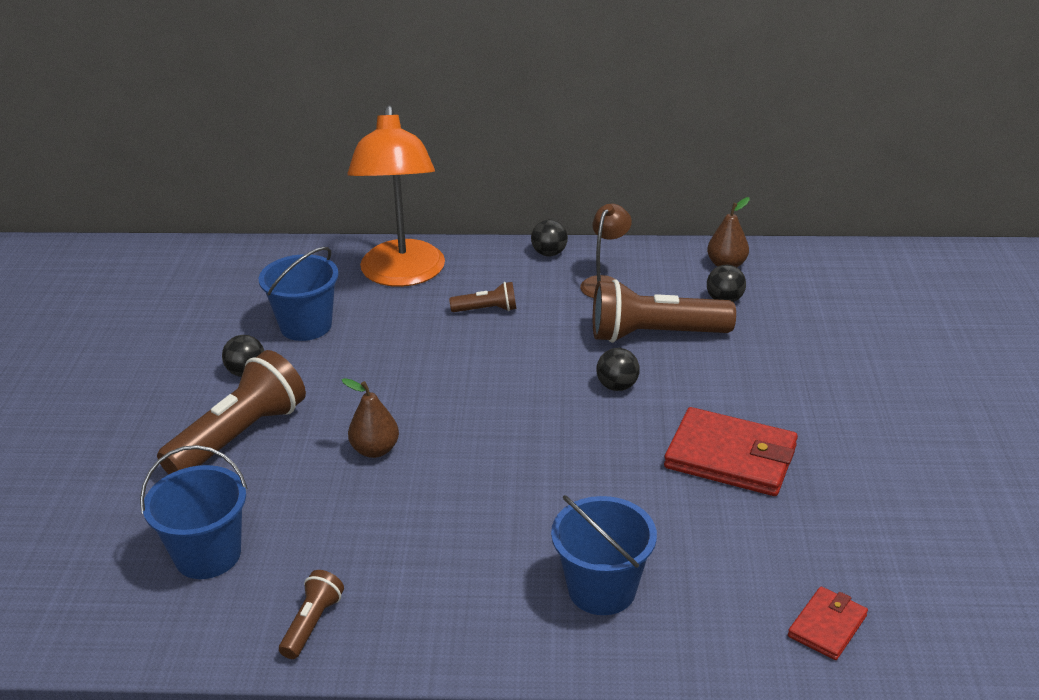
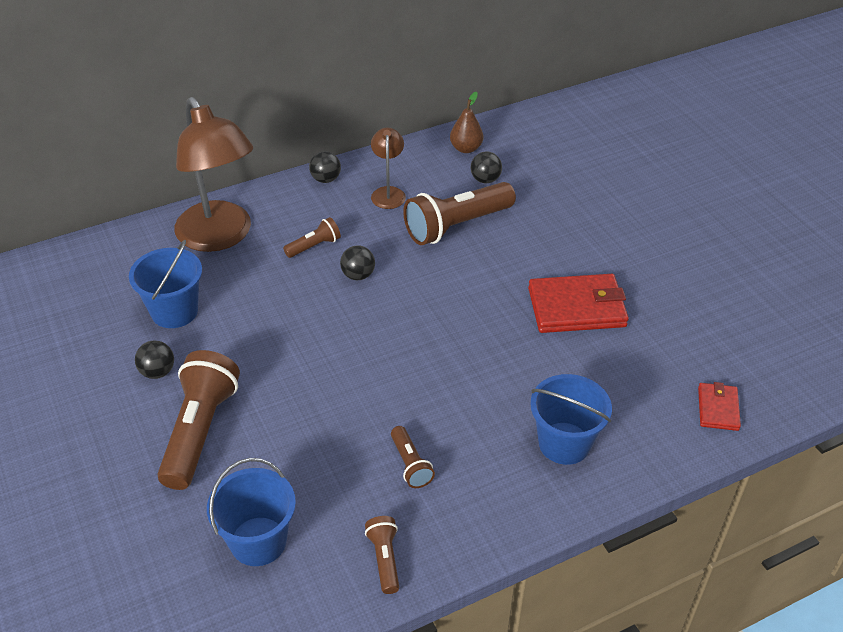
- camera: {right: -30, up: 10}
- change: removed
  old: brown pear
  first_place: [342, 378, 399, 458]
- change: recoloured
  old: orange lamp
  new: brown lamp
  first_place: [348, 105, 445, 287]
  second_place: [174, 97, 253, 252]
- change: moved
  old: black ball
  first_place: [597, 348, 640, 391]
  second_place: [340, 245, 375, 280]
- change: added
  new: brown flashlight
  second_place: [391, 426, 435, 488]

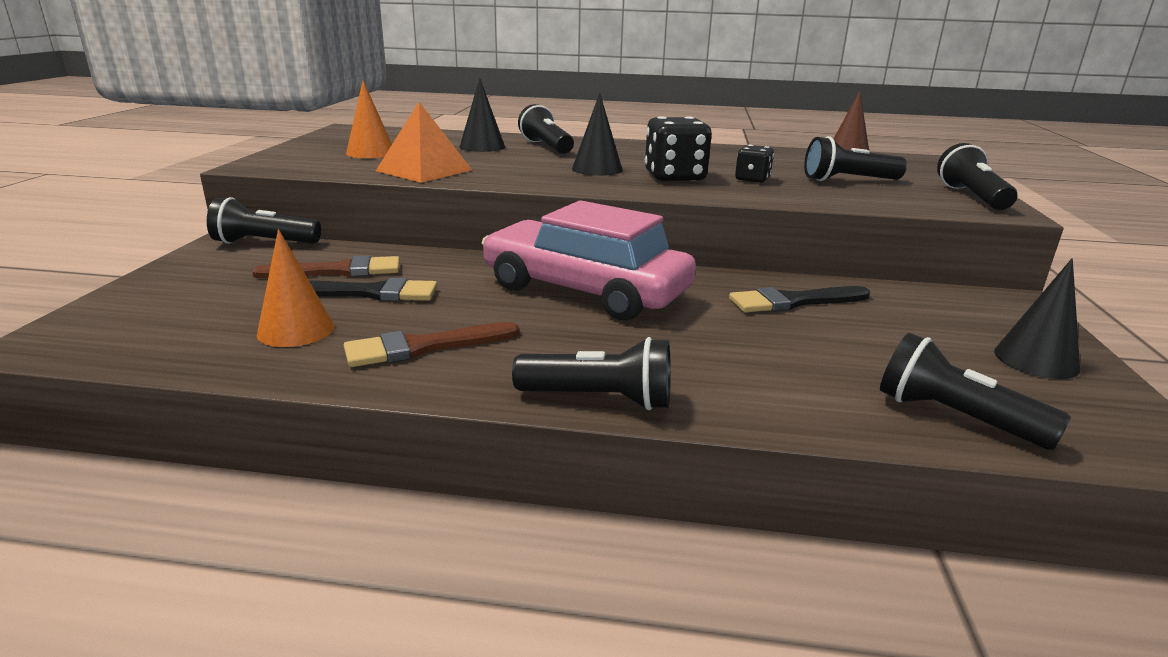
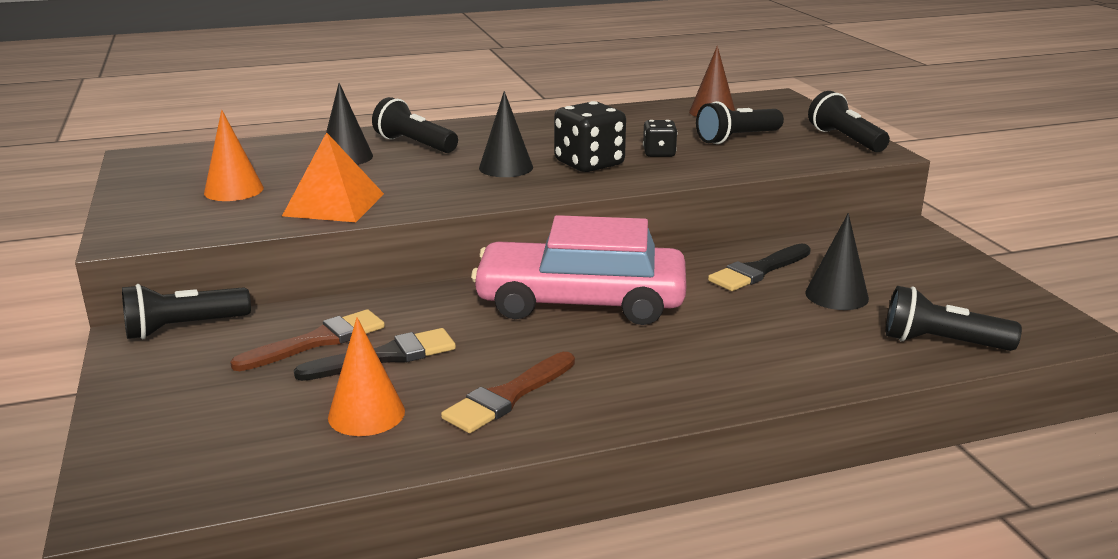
- camera: {right: -25, up: 0}
- change: removed
  old: black flashlight
  first_place: [512, 337, 671, 410]
- change: moved
  old: black cone
  first_place: [994, 258, 1080, 379]
  second_place: [805, 213, 869, 310]

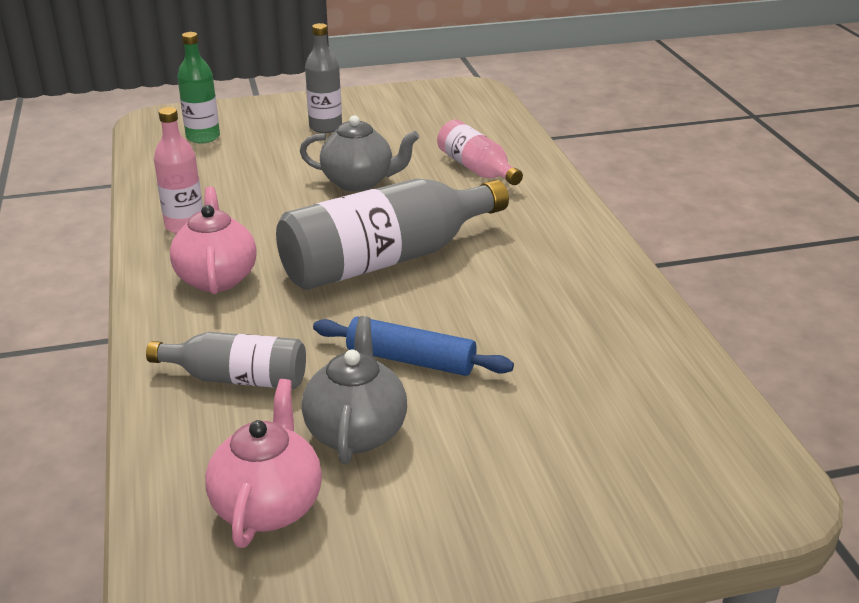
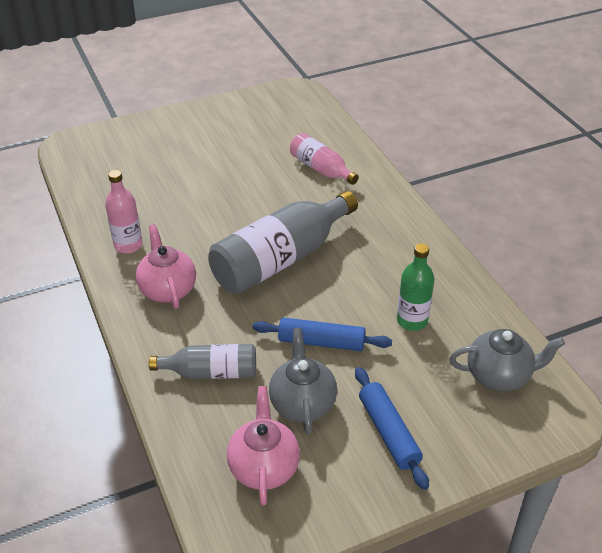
- camera: {right: -10, up: 10}
- change: moved
  old: green bottle
  first_place: [177, 32, 220, 143]
  second_place: [397, 243, 434, 331]
- change: moved
  old: grey teapot
  first_place: [300, 115, 419, 192]
  second_place: [449, 329, 565, 392]
- change: removed
  old: grey bottle
  first_place: [305, 23, 342, 133]
- change: added
  new: blue rolling pin
  second_place: [355, 367, 429, 490]

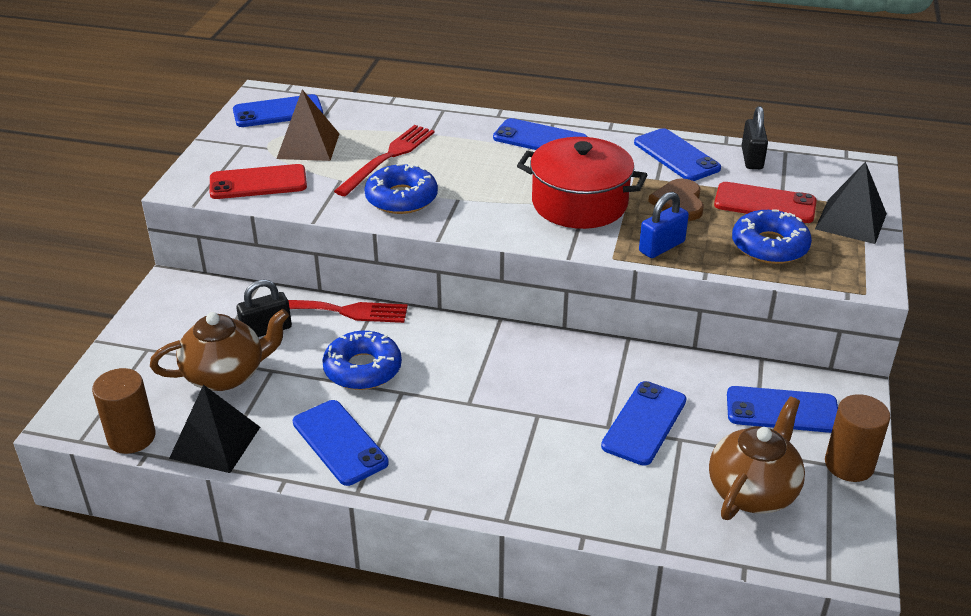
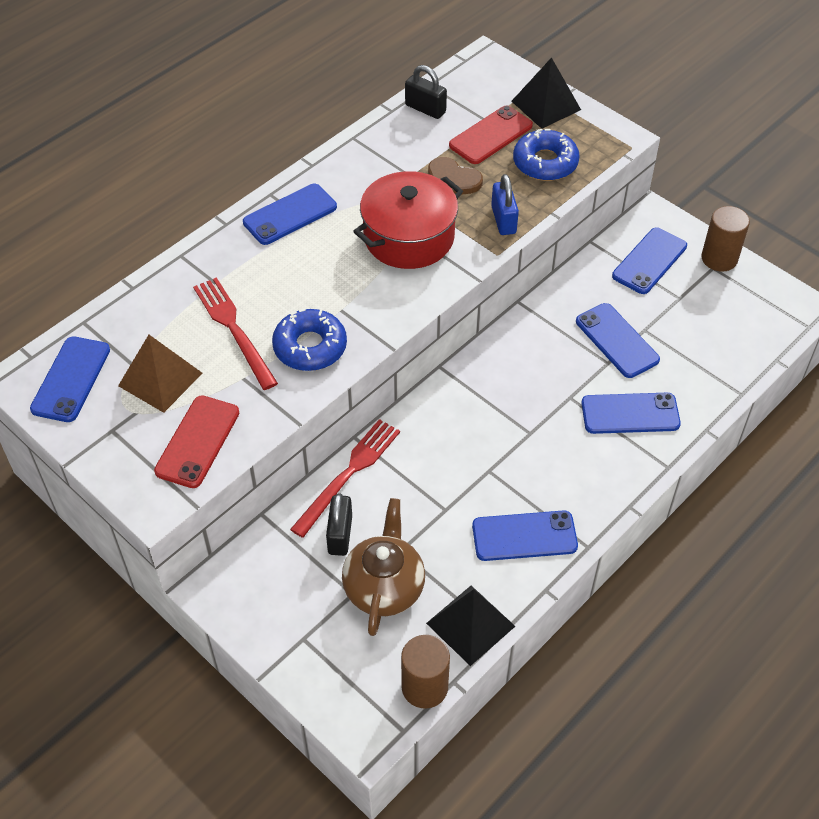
- camera: {right: -60, up: 15}
- change: removed
  old: blue donut
  first_place: [322, 331, 402, 390]
- change: moved
  old: blue phone
  first_place: [634, 128, 721, 181]
  second_place: [581, 393, 681, 434]
- change: removed
  old: brown teapot
  first_place: [709, 396, 805, 520]

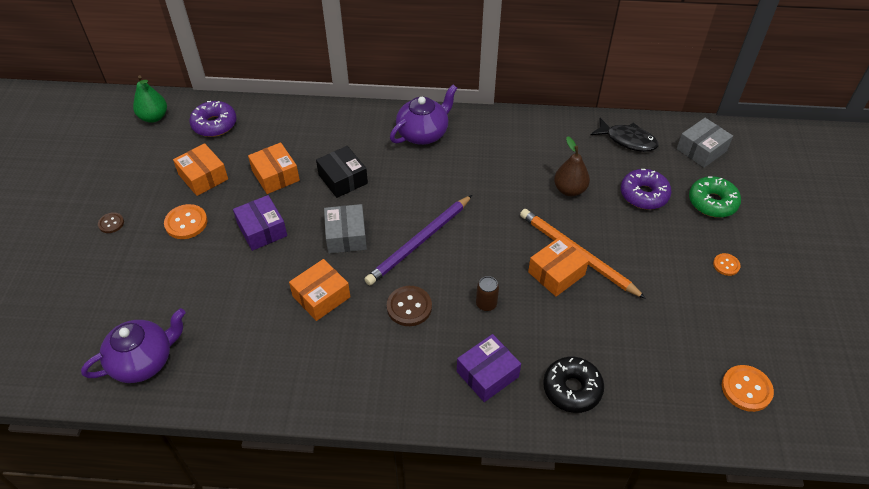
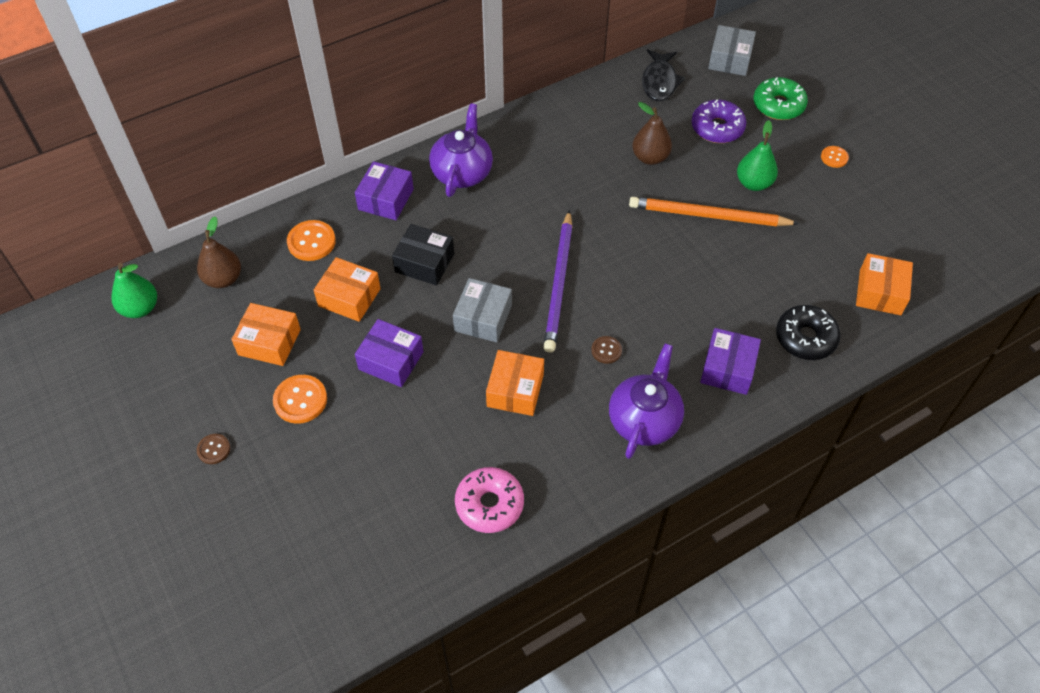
- camera: {right: -35, up: 5}
- change: moved
  old: purple teapot
  first_place: [81, 308, 186, 383]
  second_place: [609, 344, 684, 459]
- change: replaced
  old: purple donut
  new: brown pear
  first_place: [189, 101, 237, 137]
  second_place: [197, 216, 241, 288]
- change: turned
  old: grey box
  first_place: [324, 204, 367, 254]
  second_place: [453, 278, 512, 342]
  degrees: 60
- change: resized
  old: brown button
  first_place: [387, 286, 432, 326]
  second_place: [591, 336, 622, 364]
  factor: 0.59
- change: removed
  old: brown can
  first_place: [476, 276, 499, 311]
- change: moved
  old: orange box
  first_place: [528, 237, 589, 297]
  second_place: [856, 253, 913, 315]
- change: turned
  old: black fish
  first_place: [590, 118, 659, 152]
  second_place: [642, 49, 685, 101]
  degrees: 105
- change: moved
  old: orange button
  first_place: [722, 365, 774, 412]
  second_place: [287, 220, 336, 261]
- change: added
  new: purple box
  second_place: [355, 161, 414, 220]
- change: added
  new: pink donut
  second_place: [455, 467, 524, 533]
- change: added
  new: green pear
  second_place: [737, 120, 778, 191]

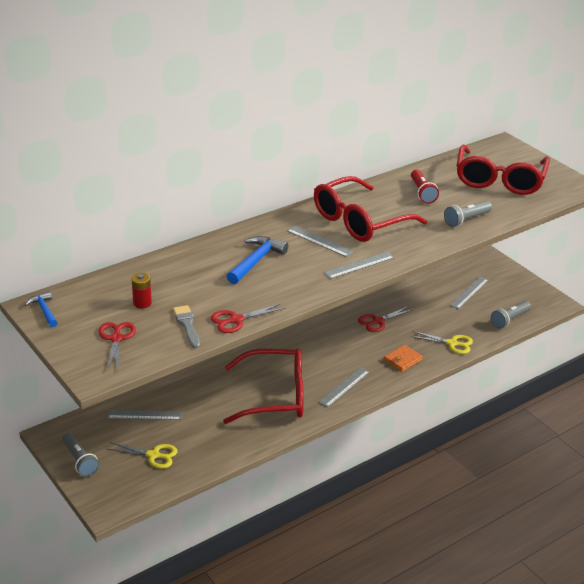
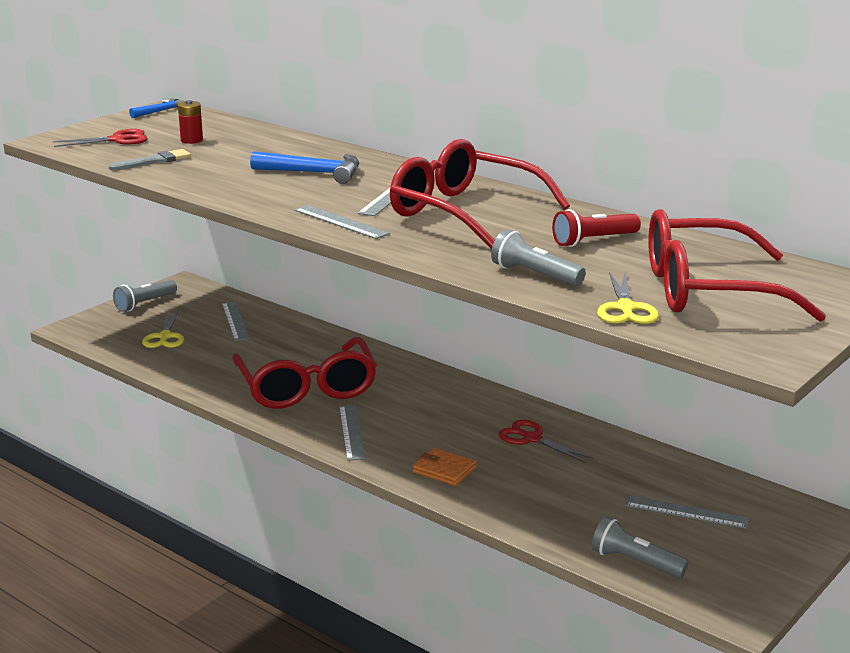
- camera: {right: 75, up: -10}
- change: removed
  old: red scissors
  first_place: [211, 303, 285, 333]
- change: turned
  old: grey ruler
  first_place: [318, 367, 370, 407]
  second_place: [339, 405, 365, 461]
  degrees: 60
- change: moved
  old: yellow scissors
  first_place: [410, 331, 473, 354]
  second_place: [597, 272, 659, 324]

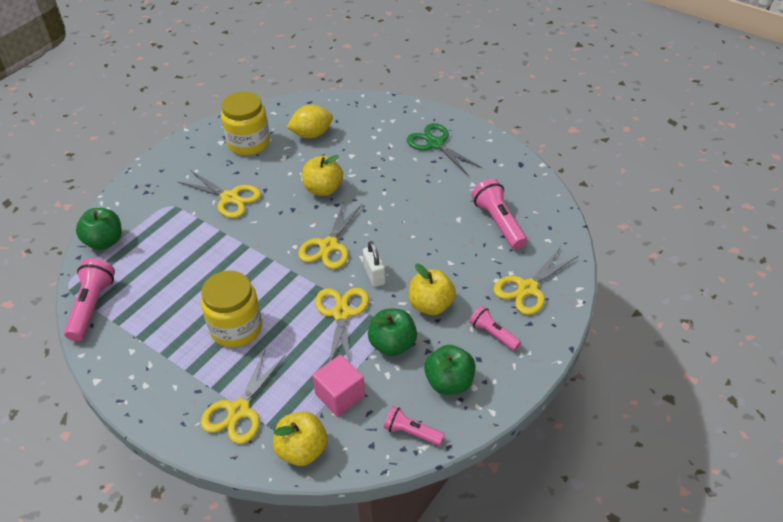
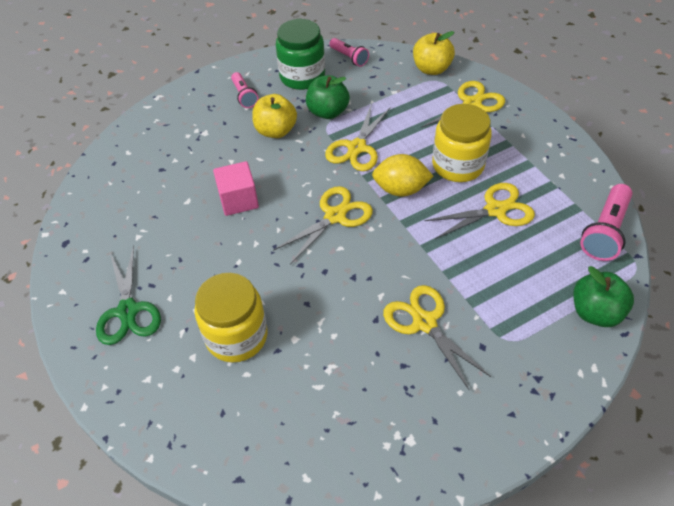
- camera: {right: -155, up: 5}
- change: moved
  old: yellow jar
  first_place: [221, 91, 270, 155]
  second_place: [195, 273, 268, 363]
- change: moved
  old: yellow lemon
  first_place: [287, 105, 333, 138]
  second_place: [372, 154, 434, 197]
- change: removed
  old: yellow apple
  first_place: [302, 155, 343, 196]
- change: moved
  old: pink cube
  first_place: [312, 355, 365, 417]
  second_place: [213, 161, 259, 216]
- change: removed
  old: white padlock
  first_place: [363, 241, 386, 287]
- change: replaced
  old: green apple
  new: green jar
  first_place: [424, 345, 475, 395]
  second_place: [276, 19, 325, 90]
- change: removed
  old: pink flashlight
  first_place: [472, 179, 527, 250]
- change: moved
  old: yellow scissors
  first_place: [494, 247, 578, 315]
  second_place: [425, 183, 535, 239]

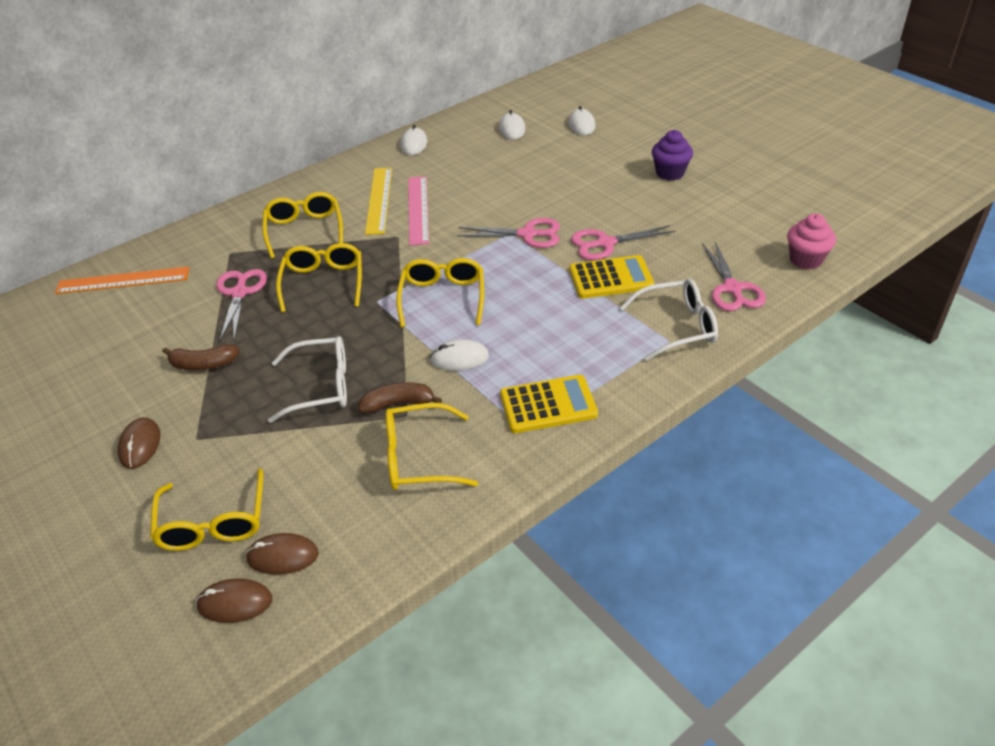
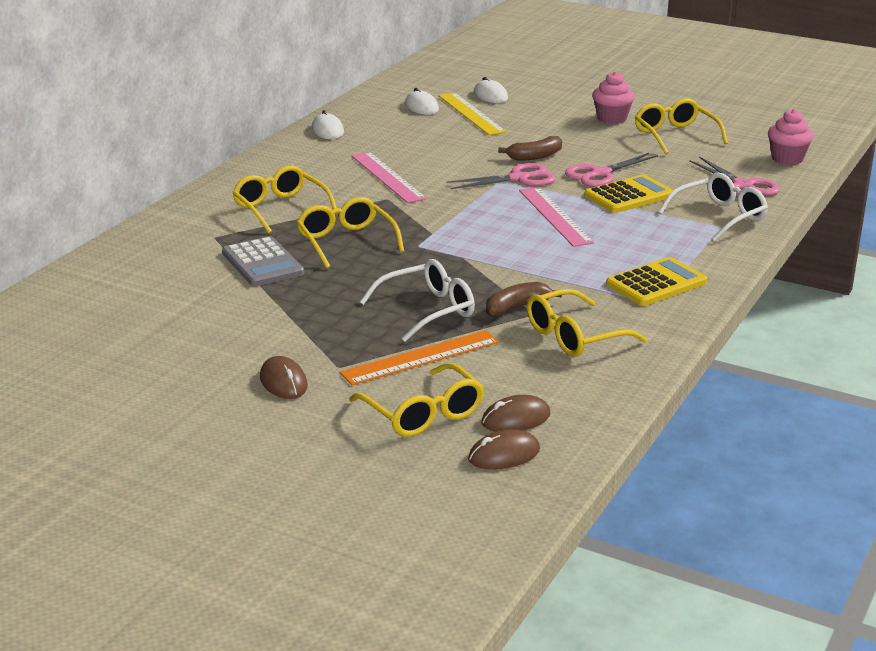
- camera: {right: -25, up: -15}
- change: moved
  old: orange ruler
  first_place: [55, 267, 189, 294]
  second_place: [340, 330, 500, 385]
- change: moved
  old: brown banana
  first_place: [163, 344, 240, 371]
  second_place: [498, 136, 562, 161]
- change: replaced
  old: pink scissors
  new: grey calculator
  first_place: [216, 269, 267, 340]
  second_place: [222, 236, 304, 286]
- change: moved
  old: yellow ruler
  first_place: [365, 168, 392, 235]
  second_place: [439, 93, 506, 135]
- change: moved
  old: yellow glasses
  first_place: [396, 258, 484, 327]
  second_place: [635, 98, 728, 155]
- change: removed
  old: white mouse
  first_place: [430, 339, 489, 371]
- change: recoloured
  old: purple cupcake
  new: pink cupcake
  first_place: [652, 130, 693, 181]
  second_place: [592, 71, 635, 124]
- change: added
  new: pink ruler
  second_place: [519, 187, 594, 247]

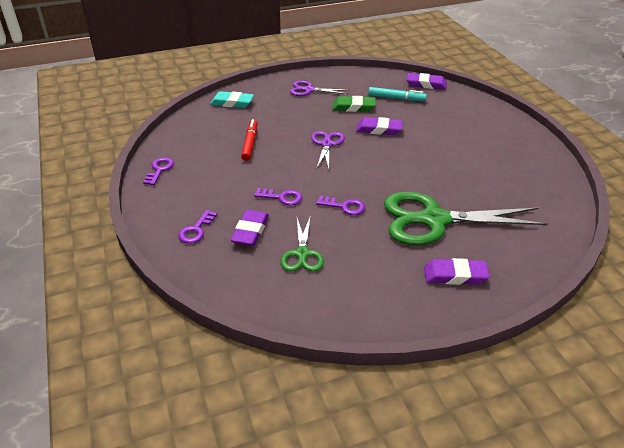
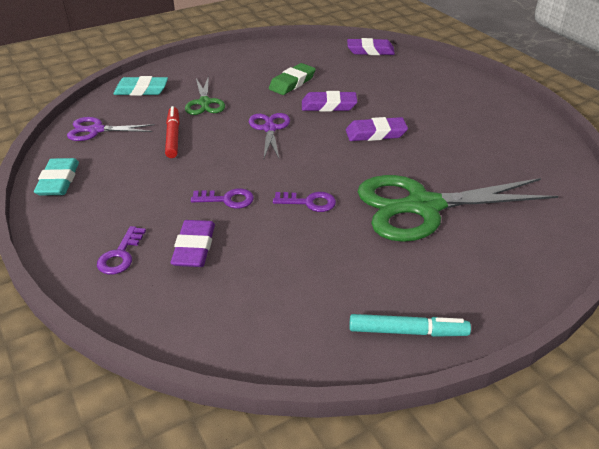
- camera: {right: -10, up: 0}
- change: replaced
  old: purple key
  new: turquoise eraser
  first_place: [143, 157, 174, 185]
  second_place: [34, 158, 79, 196]
- change: moved
  old: green scissors
  first_place: [281, 215, 324, 272]
  second_place: [185, 76, 225, 115]
- change: moved
  old: purple scissors
  first_place: [290, 81, 348, 96]
  second_place: [67, 117, 155, 141]
- change: turned
  old: green eraser
  first_place: [332, 96, 376, 112]
  second_place: [269, 63, 316, 95]
  degrees: -45
- change: moved
  old: turquoise marker
  first_place: [368, 87, 427, 101]
  second_place: [350, 314, 471, 337]
- change: moved
  old: purple eraser
  first_place: [424, 258, 490, 285]
  second_place: [346, 117, 408, 141]

